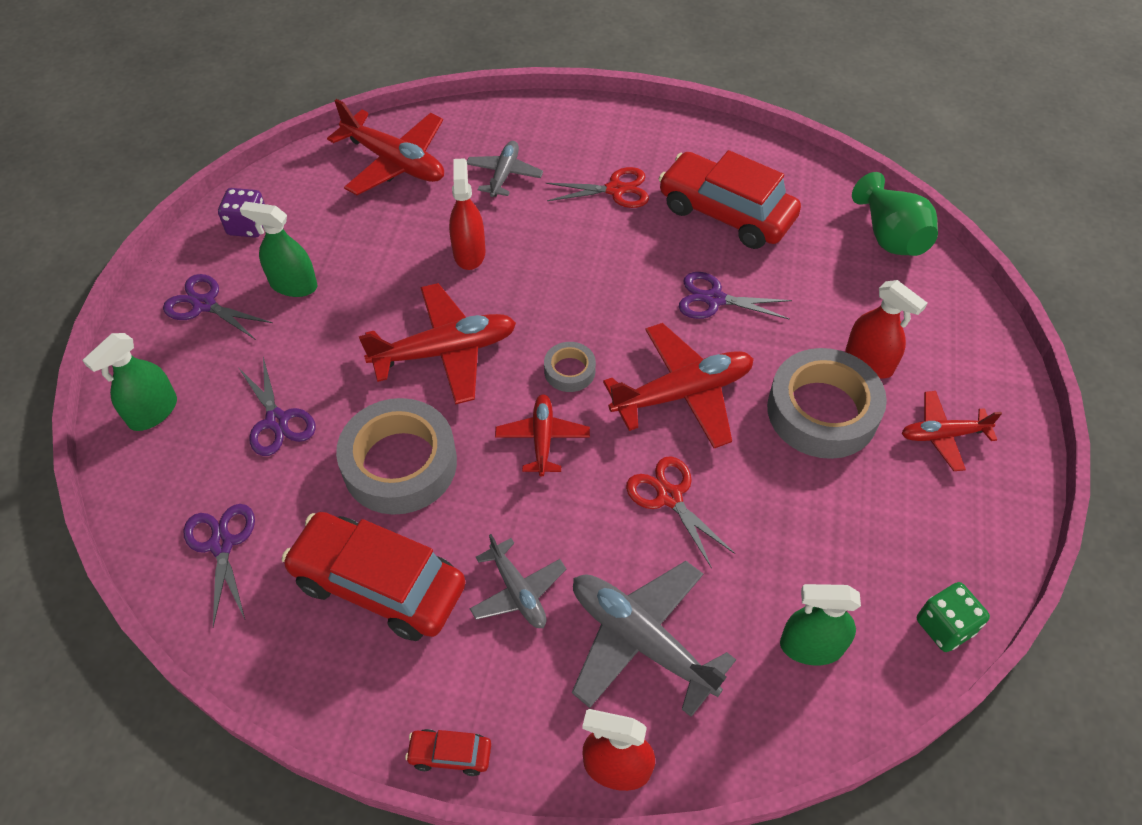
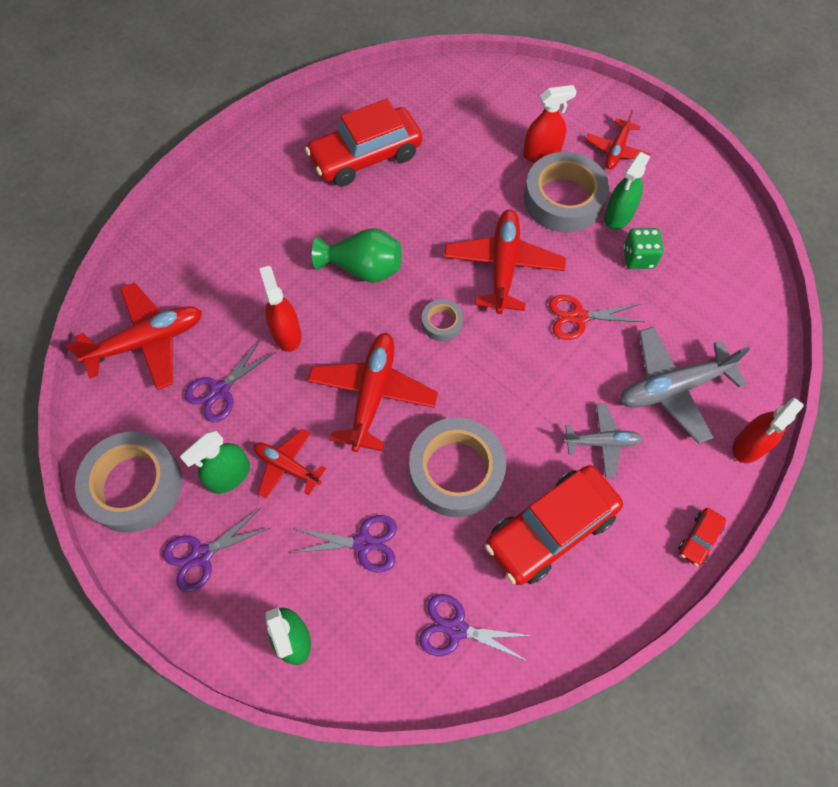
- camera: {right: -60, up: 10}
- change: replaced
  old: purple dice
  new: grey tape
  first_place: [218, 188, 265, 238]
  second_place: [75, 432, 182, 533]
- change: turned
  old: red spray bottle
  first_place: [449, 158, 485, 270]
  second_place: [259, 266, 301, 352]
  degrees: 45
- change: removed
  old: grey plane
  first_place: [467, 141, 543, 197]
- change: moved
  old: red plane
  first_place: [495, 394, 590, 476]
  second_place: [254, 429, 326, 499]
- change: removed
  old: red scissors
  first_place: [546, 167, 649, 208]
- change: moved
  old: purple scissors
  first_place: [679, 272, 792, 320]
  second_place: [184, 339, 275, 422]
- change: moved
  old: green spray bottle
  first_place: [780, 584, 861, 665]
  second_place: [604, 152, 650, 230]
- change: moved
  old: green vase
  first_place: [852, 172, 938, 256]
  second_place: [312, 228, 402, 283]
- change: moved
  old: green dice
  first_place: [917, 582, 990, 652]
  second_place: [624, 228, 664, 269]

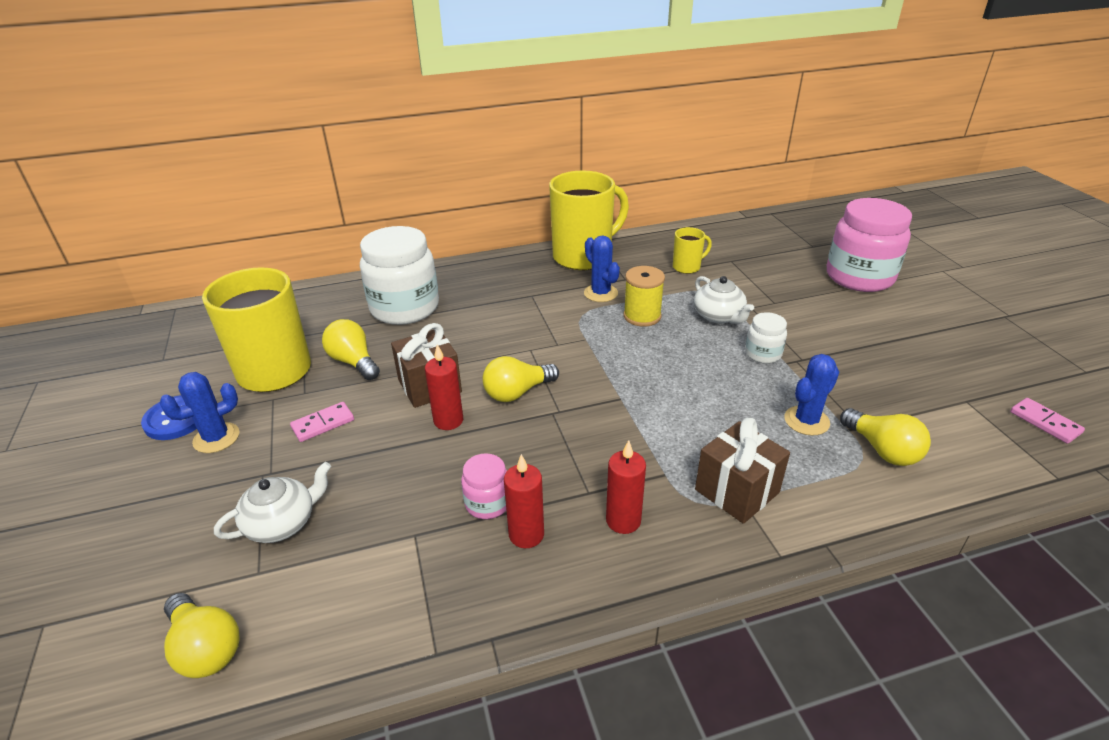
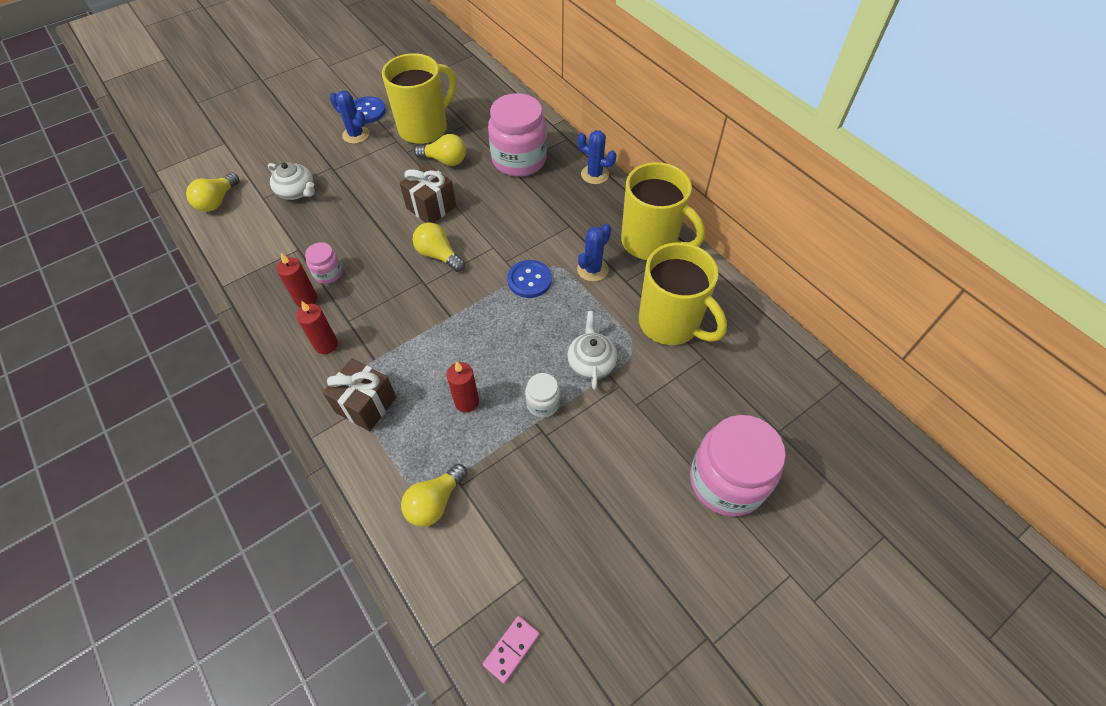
- camera: {right: 70, up: 20}
- change: removed
  old: pink domino
  first_place: [290, 402, 354, 442]
- change: turned
  old: yellow light bulb
  first_place: [322, 319, 380, 380]
  second_place: [414, 134, 466, 166]
  degrees: 75
- change: recoloured
  old: white jar
  new: pink jar
  first_place: [360, 226, 439, 325]
  second_place: [488, 93, 547, 177]
- change: moved
  old: red candle
  first_place: [425, 344, 463, 430]
  second_place: [447, 362, 479, 413]
- change: removed
  old: yellow spool
  first_place: [624, 266, 665, 327]
- change: resized
  old: yellow mug
  first_place: [673, 227, 712, 274]
  second_place: [639, 242, 727, 345]
  factor: 2.16
- change: turned
  old: white teapot
  first_place: [694, 276, 754, 324]
  second_place: [567, 311, 617, 390]
  degrees: 135
- change: moved
  old: blue cactus
  first_place: [784, 354, 839, 436]
  second_place: [577, 130, 616, 184]
- change: added
  new: blue button
  second_place: [507, 260, 552, 298]

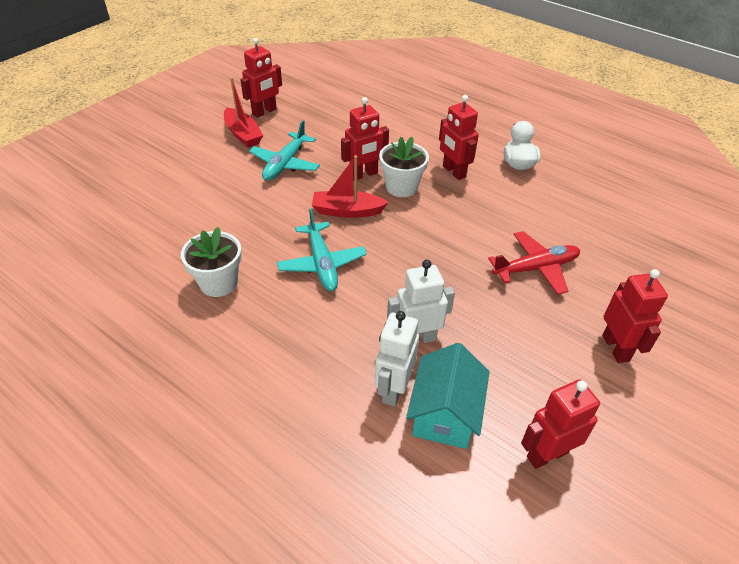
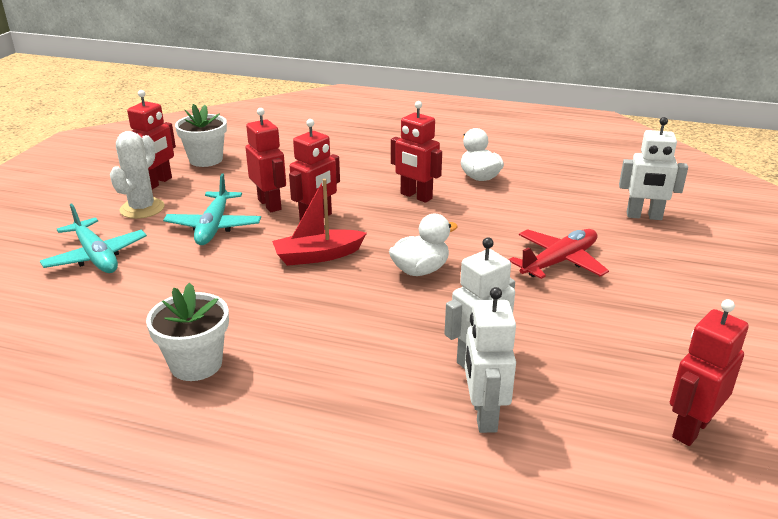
- camera: {right: -20, up: -15}
- change: replaced
  old: red boat
  new: white cactus
  first_place: [224, 77, 263, 148]
  second_place: [110, 131, 165, 219]
- change: moved
  old: turquoise plane
  first_place: [277, 209, 367, 291]
  second_place: [40, 203, 147, 273]
- change: moved
  old: white flower pot
  first_place: [379, 137, 429, 197]
  second_place: [175, 104, 227, 167]
- change: removed
  old: turquoise house
  first_place: [406, 343, 490, 449]
- change: moved
  old: red robot
  first_place: [602, 269, 668, 363]
  second_place: [245, 108, 286, 212]
- change: added
  new: white duck
  second_place: [389, 214, 458, 276]
- change: added
  new: white robot
  second_place: [619, 117, 688, 220]

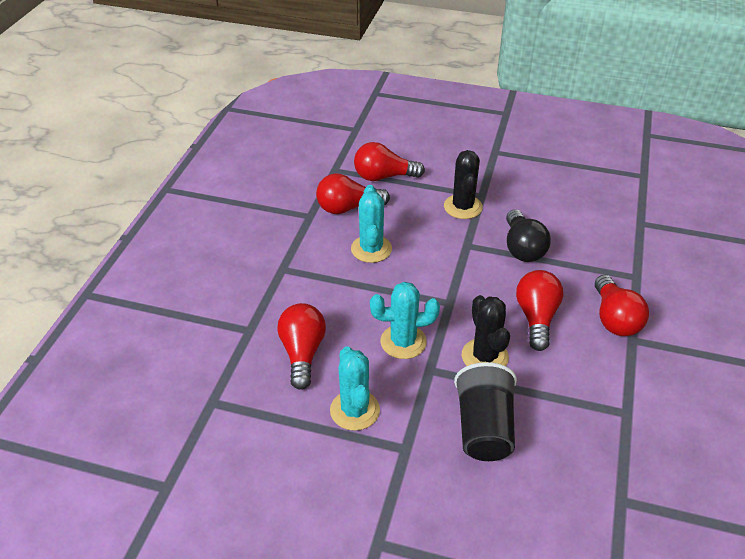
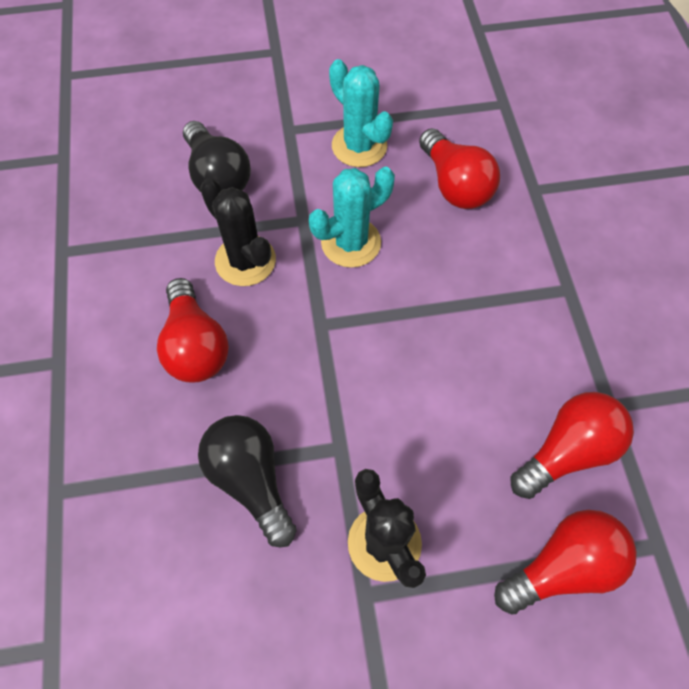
- camera: {right: 155, up: 20}
- change: removed
  old: turquoise cactus
  first_place: [351, 185, 392, 263]
- change: replaced
  old: black cup
  new: black light bulb
  first_place: [454, 362, 517, 461]
  second_place: [183, 121, 251, 192]
- change: removed
  old: red light bulb
  first_place: [595, 275, 649, 336]

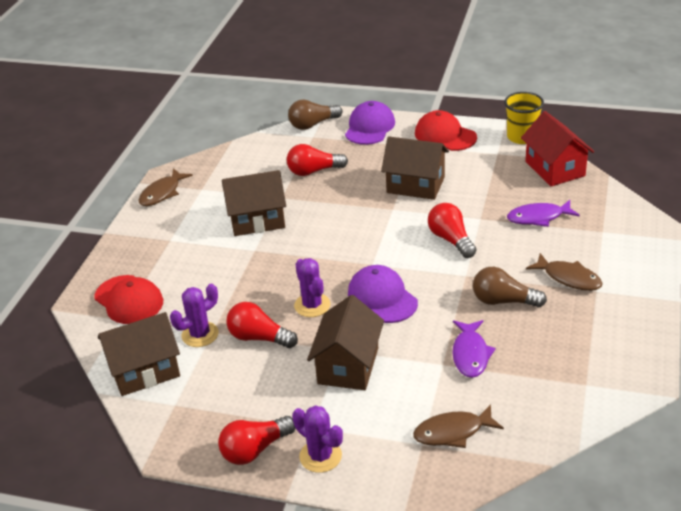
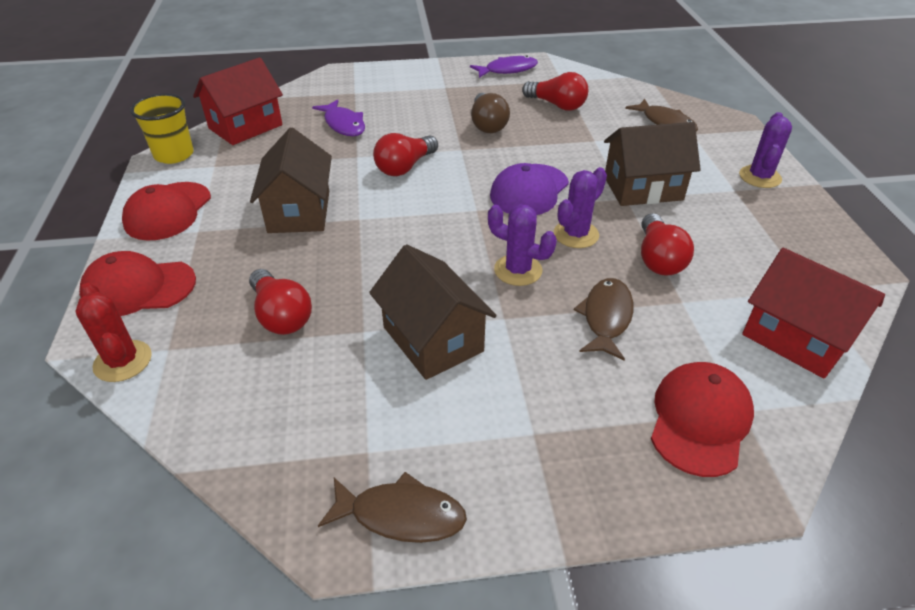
- camera: {right: -115, up: 5}
- change: recoloured
  old: brown house
  new: red house
  first_place: [98, 312, 180, 396]
  second_place: [742, 248, 885, 379]
- change: moved
  old: purple cactus
  first_place: [170, 284, 219, 347]
  second_place: [488, 205, 557, 286]
- change: moved
  old: red light bulb
  first_place: [218, 416, 295, 465]
  second_place: [522, 72, 588, 111]
- change: replaced
  old: brown light bulb
  new: red cactus
  first_place: [288, 99, 343, 130]
  second_place: [75, 283, 152, 382]
- change: recoloured
  old: purple cap
  new: red cap
  first_place: [345, 101, 395, 145]
  second_place: [79, 251, 196, 316]
- change: moved
  old: purple fish
  first_place: [452, 320, 496, 378]
  second_place: [470, 55, 538, 78]
- change: moved
  old: brown fish
  first_place: [526, 253, 603, 291]
  second_place: [574, 278, 634, 360]

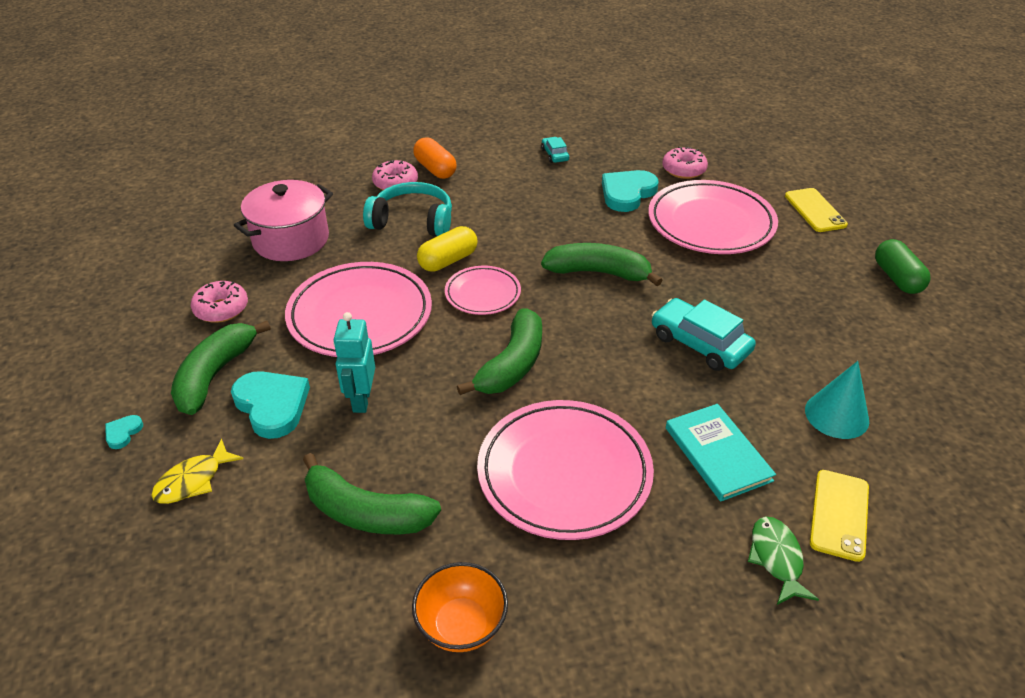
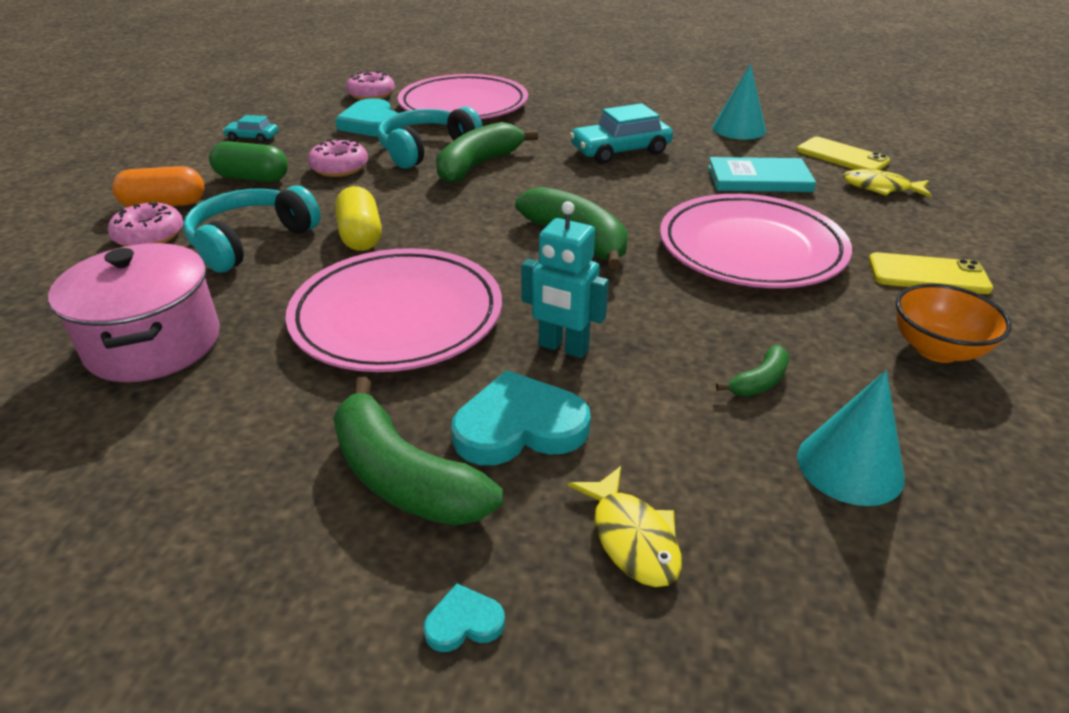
- camera: {right: -65, up: -5}
- change: turned
  old: turquoise heart
  first_place: [105, 415, 143, 449]
  second_place: [424, 583, 505, 652]
  degrees: 120
- change: moved
  old: pink donut
  first_place: [191, 281, 248, 323]
  second_place: [308, 138, 368, 177]
- change: resized
  old: green banana
  first_place: [303, 453, 441, 534]
  second_place: [716, 345, 789, 396]
  factor: 0.48
- change: removed
  old: pink plate
  first_place: [445, 266, 521, 315]
- change: recoloured
  old: green fish
  new: yellow fish
  first_place: [748, 517, 819, 605]
  second_place: [843, 169, 932, 197]
- change: moved
  old: yellow phone
  first_place: [785, 188, 848, 232]
  second_place: [869, 252, 993, 294]
- change: moved
  old: green capsule
  first_place: [875, 239, 931, 294]
  second_place: [209, 141, 288, 182]
- change: added
  new: turquoise headphones
  second_place: [378, 106, 483, 169]
- change: added
  new: turquoise cone
  second_place: [797, 370, 905, 506]

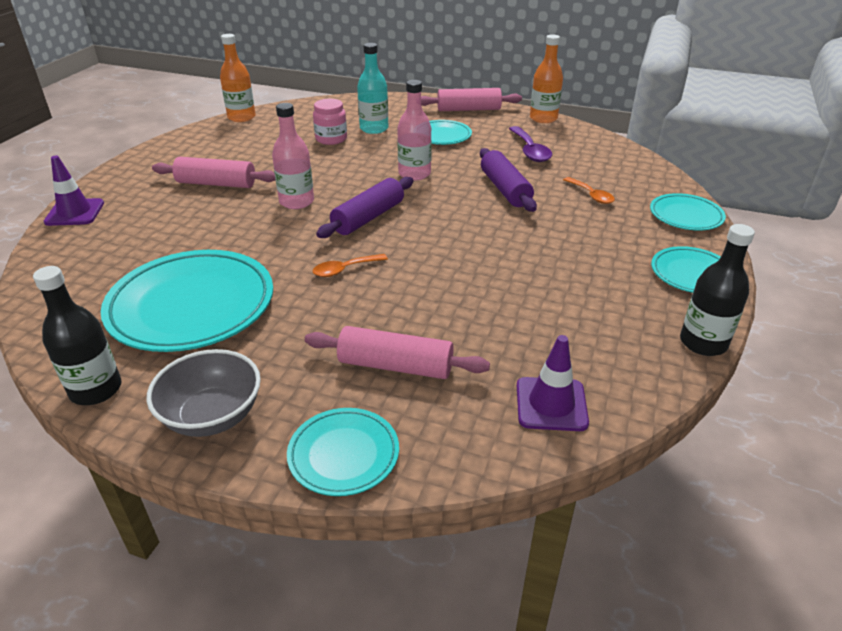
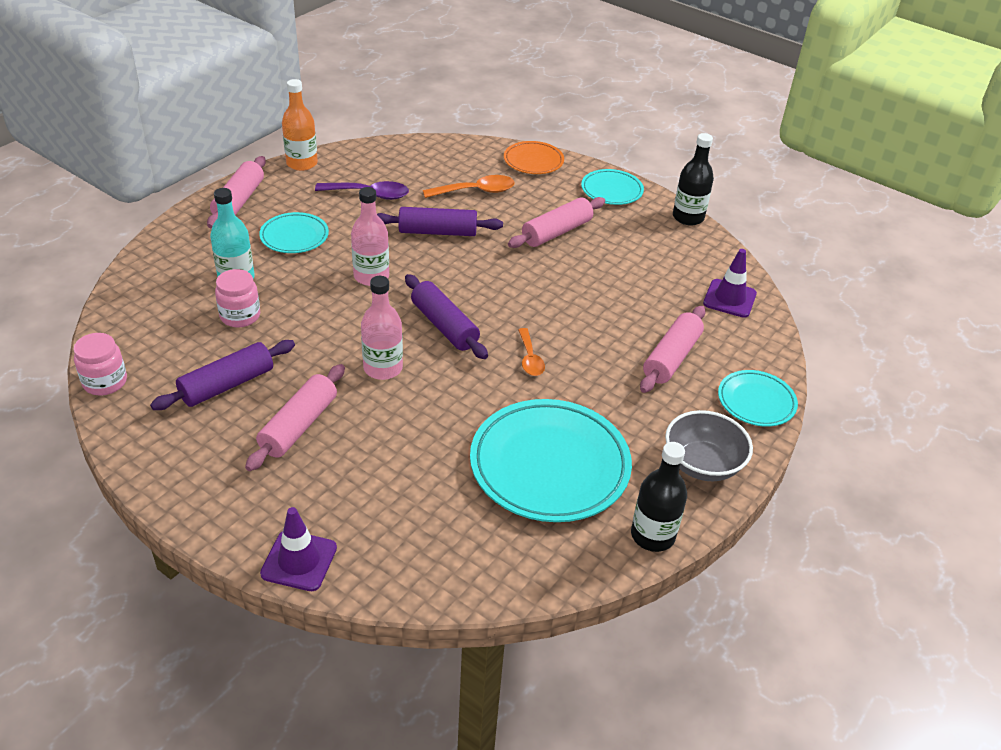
- camera: {right: -75, up: 5}
- change: replaced
  old: orange bottle
  new: pink jar
  first_place: [220, 34, 256, 122]
  second_place: [73, 333, 127, 395]
- change: resized
  old: orange spoon
  first_place: [563, 177, 615, 204]
  second_place: [423, 175, 515, 198]
  factor: 1.51
- change: recoloured
  old: turquoise plate
  new: orange plate
  first_place: [650, 193, 726, 230]
  second_place: [504, 141, 564, 174]
- change: added
  new: purple rolling pin
  second_place: [150, 340, 295, 410]
- change: added
  new: pink rolling pin
  second_place: [508, 197, 605, 248]

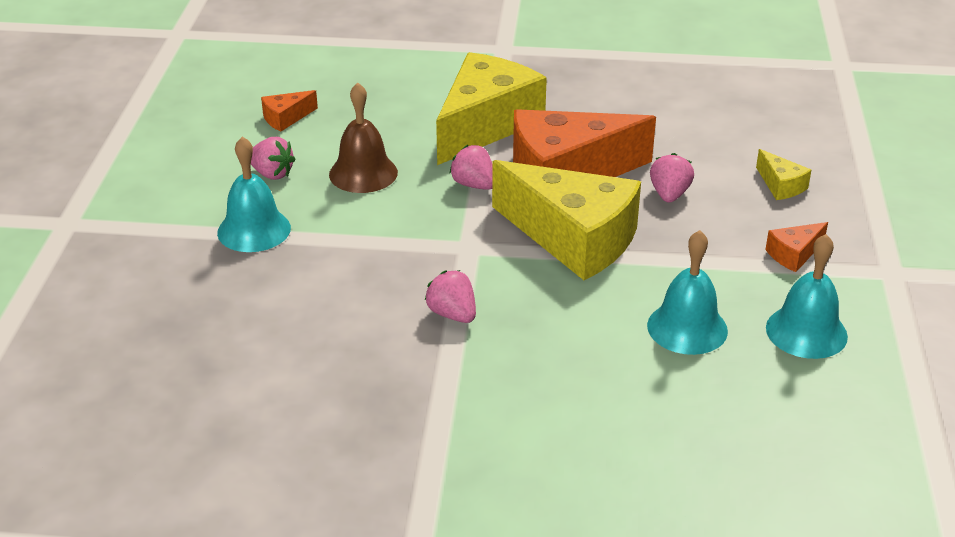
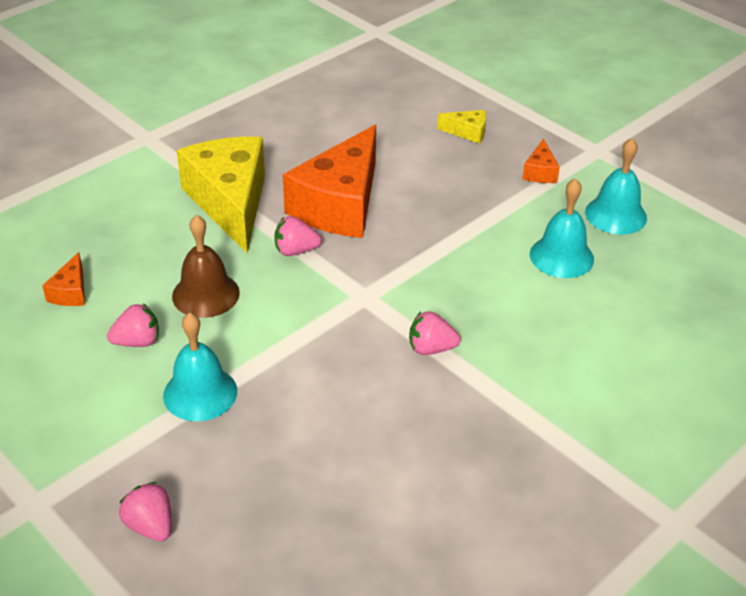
- camera: {right: -50, up: 5}
- change: removed
  old: yellow cheese
  first_place: [492, 160, 641, 280]
- change: moved
  old: pink strawberry
  first_place: [650, 153, 694, 203]
  second_place: [119, 482, 171, 542]

